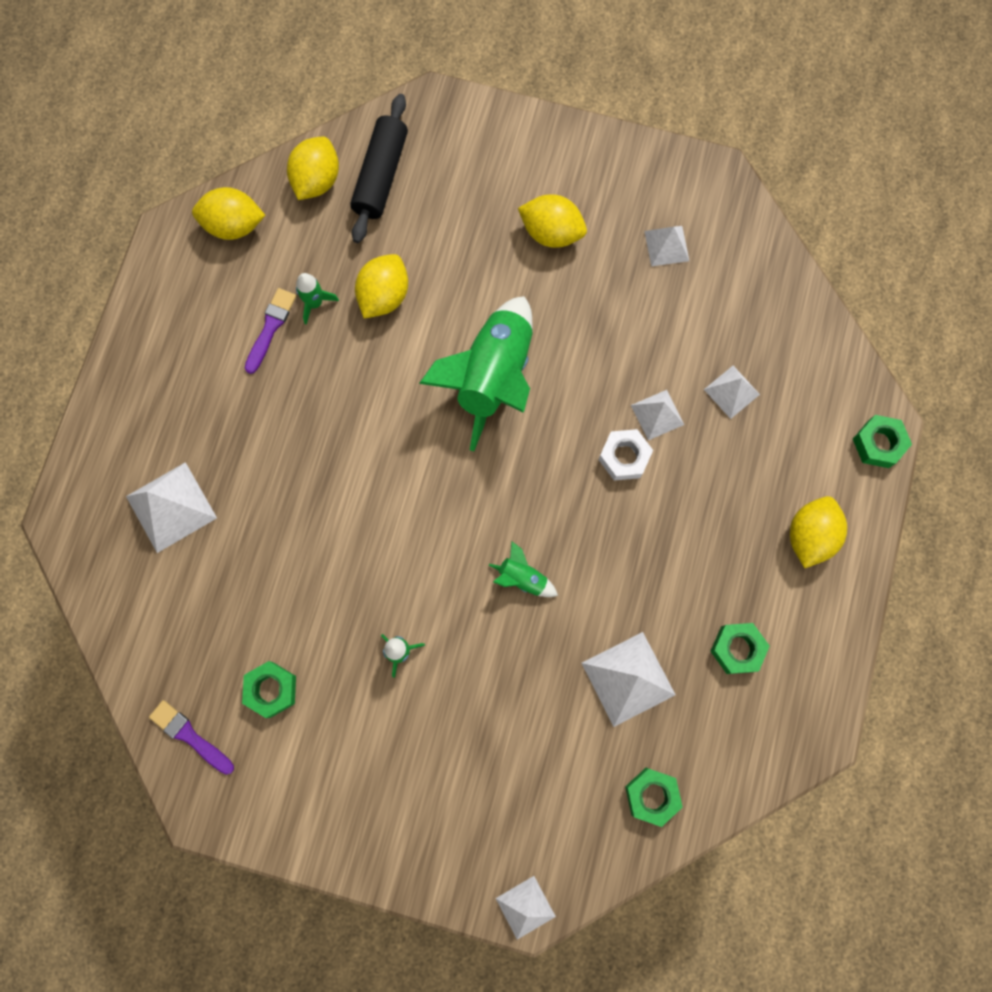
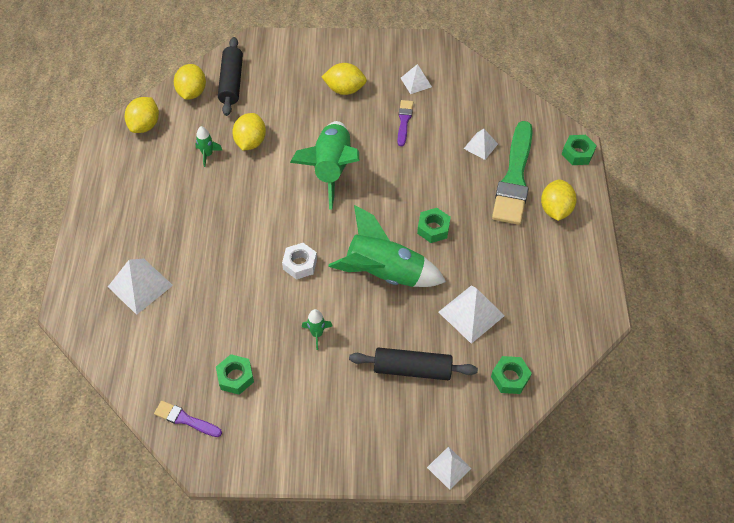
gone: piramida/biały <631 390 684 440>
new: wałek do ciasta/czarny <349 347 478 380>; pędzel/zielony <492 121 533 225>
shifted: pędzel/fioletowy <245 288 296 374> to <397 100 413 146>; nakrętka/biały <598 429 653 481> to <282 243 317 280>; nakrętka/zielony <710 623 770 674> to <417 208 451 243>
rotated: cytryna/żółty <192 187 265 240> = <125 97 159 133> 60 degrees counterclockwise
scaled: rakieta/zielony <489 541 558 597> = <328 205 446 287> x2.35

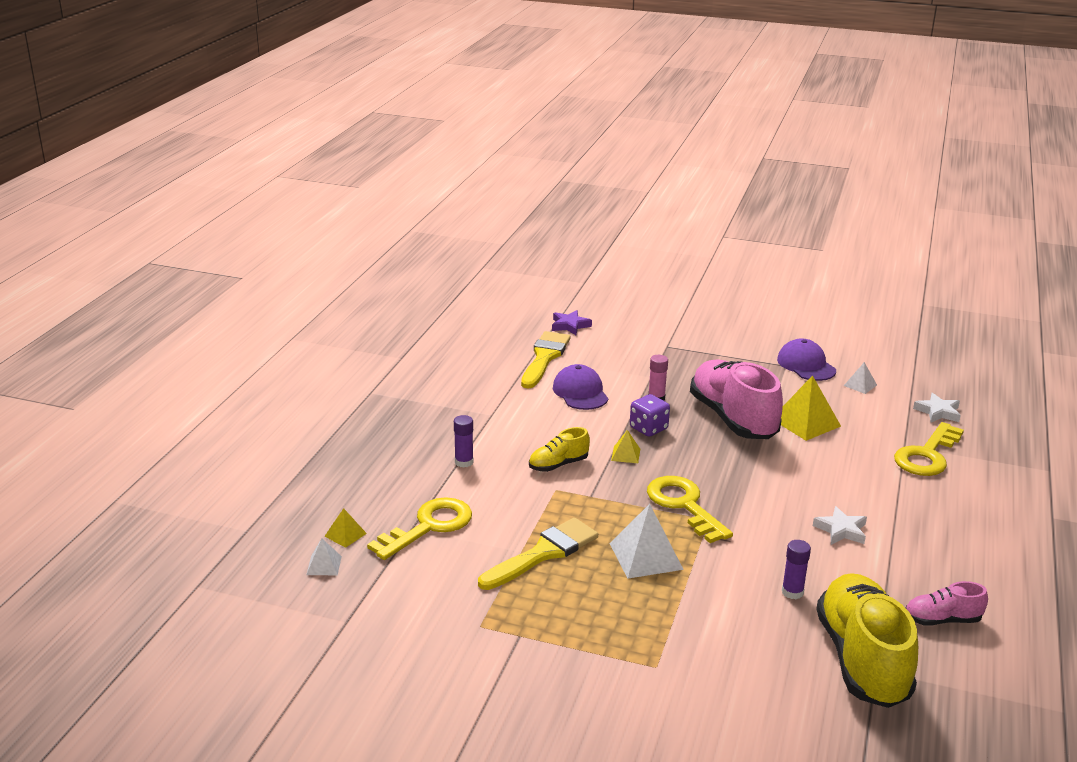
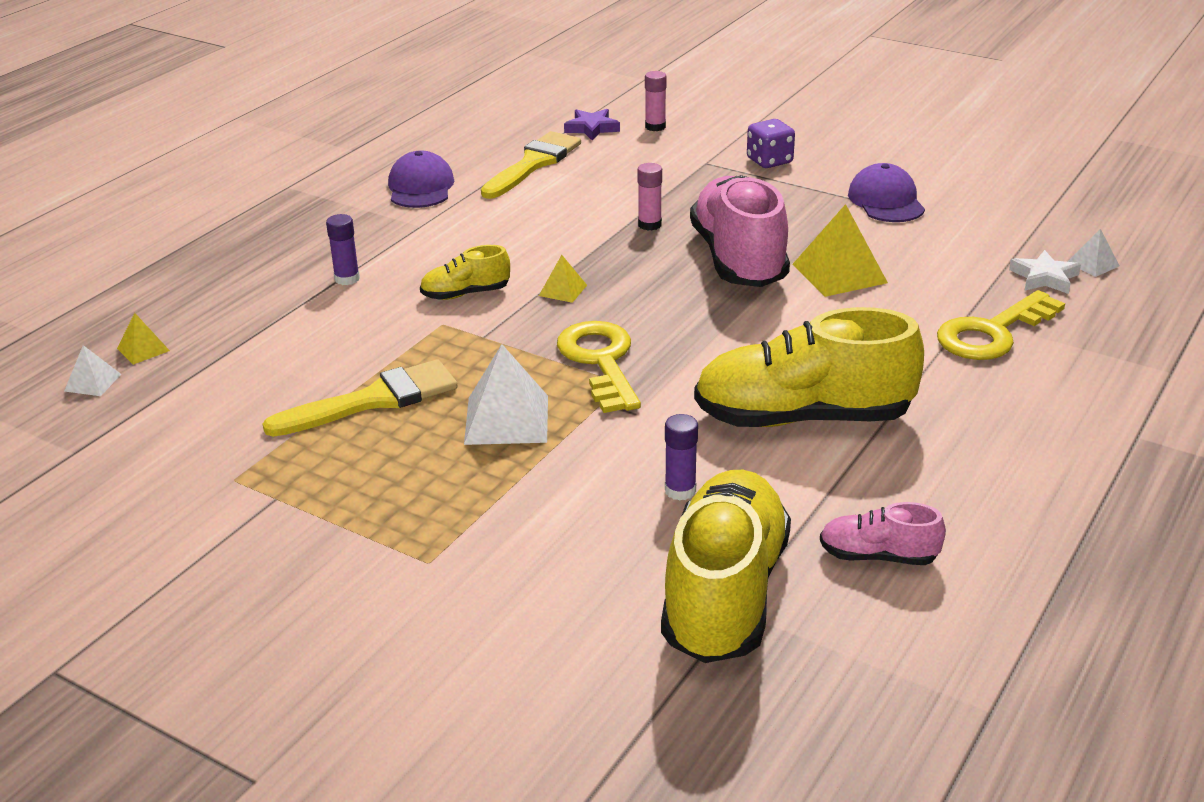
gone: klucz/żółty <367 497 472 560>
new: klej w sztyfcie/różowy <645 71 667 131>
shifted: czapka/fioletowy <553 364 609 410> to <388 151 454 208>; kostka do gry/fioletowy <630 394 670 437> to <747 119 795 168>; piramida/biały <844 362 877 394> to <1068 229 1120 277>
swapped: gwiazda/biały <813 506 867 545> to but/żółty <694 307 924 427>

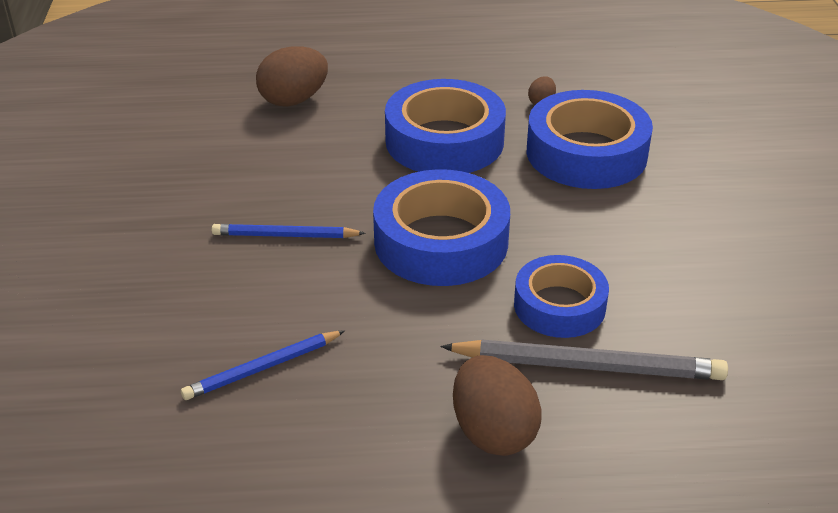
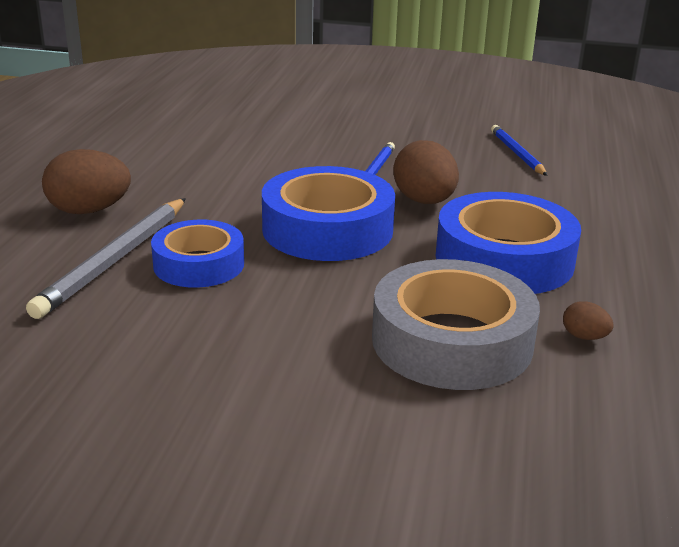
shifted: ołówek/niebieski <181 330 345 400> to <491 125 548 176>; jajko/brązowy <256 46 328 107> to <393 140 459 204>
repainted: taśma klejąca/niebieski <527 90 653 189> to taśma klejąca/szary <372 259 540 390>

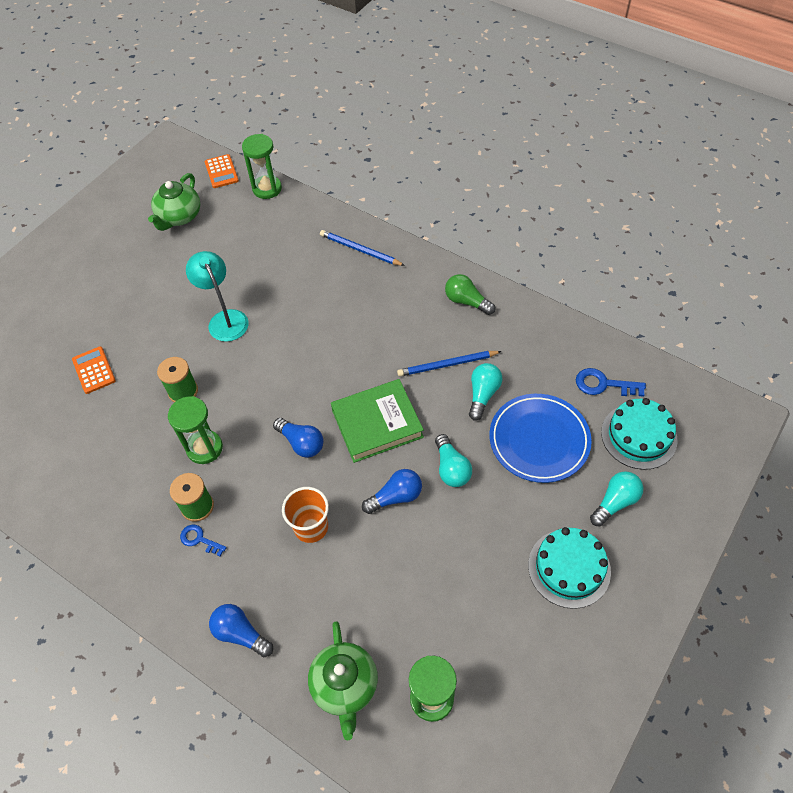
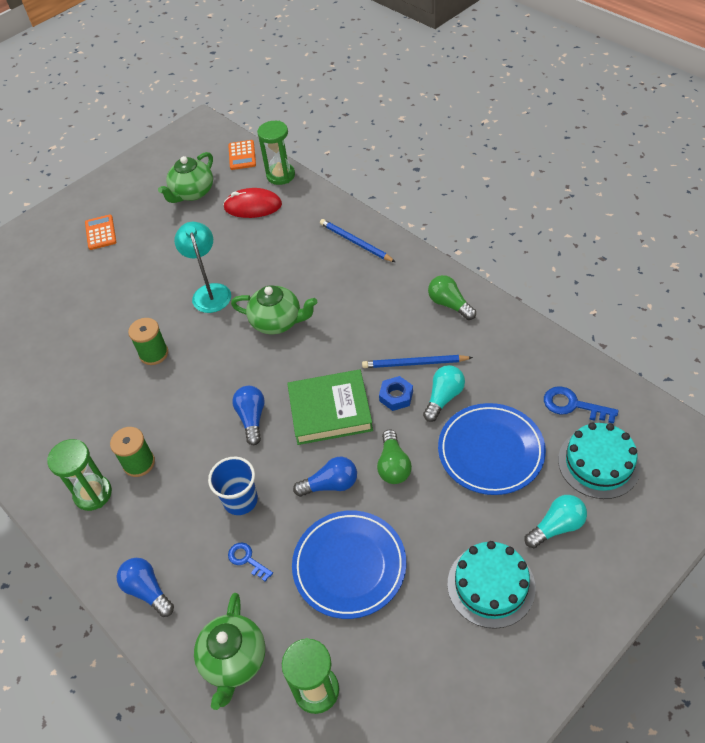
new: myszka/czerwony <223 188 282 218>; imbryk/zielony <231 285 317 334>; talerz/niebieski <292 510 406 619>; nakrętka/niebieski <379 376 413 411>
shifted: kalkulator/pomarańczowy <72 346 116 394> to <85 215 116 250>; klepsydra/zielony <168 396 223 464> to <47 439 112 511>; klucz/niebieski <180 525 227 556> to <228 543 273 581>
repainted: szklanka/pomarańczowy <282 487 329 543> to szklanka/niebieski <208 457 258 515>; żarówka/turkusowy <435 434 472 487> to żarówka/zielony <377 429 412 484>
rotated: żarówka/niebieski <273 418 324 458> = <232 386 265 445> 150 degrees counterclockwise

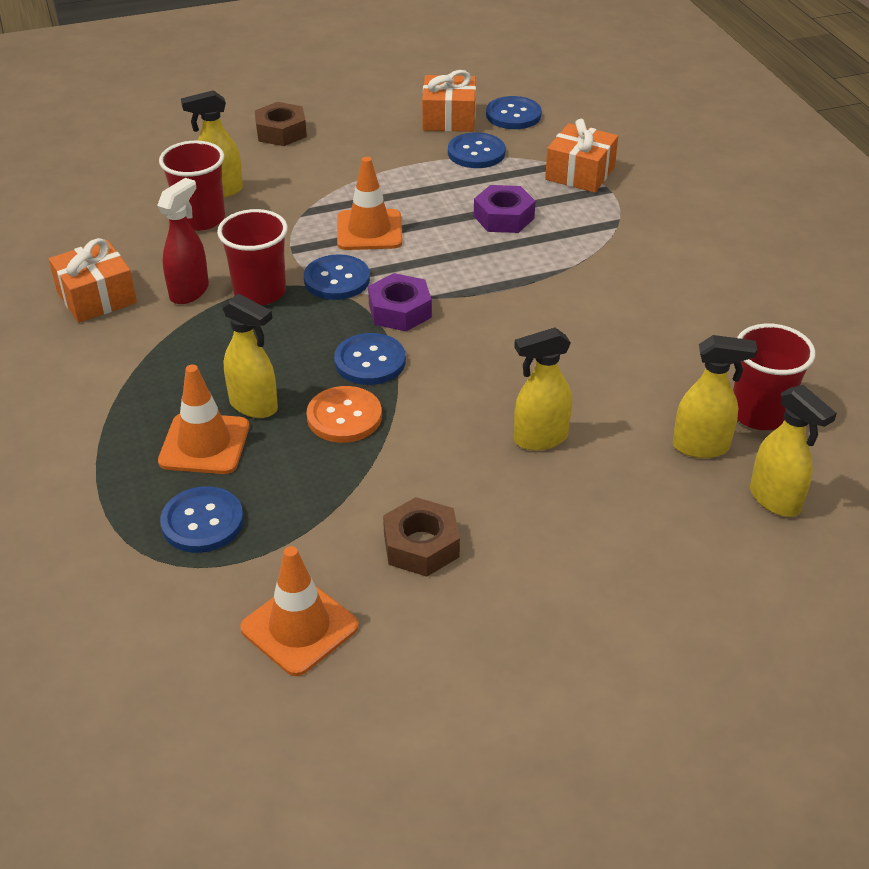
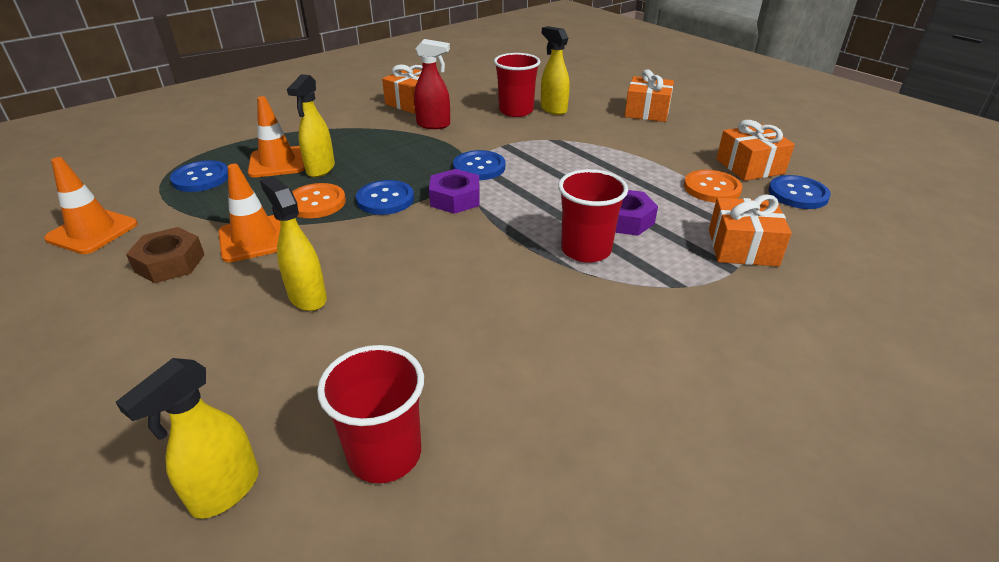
gone: spryskiwacz/żółty <673 335 757 458>
shifted: szklanka/czerwony <217 209 288 305> to <558 169 628 263>; pachołek/pomarańczowy <337 157 403 250> to <218 164 280 262>
swapped: nakrętka/brązowy <255 102 307 146> to prezent/pomarańczowy <624 69 674 122>
repainted: guzik/niebieski <448 132 505 168> to guzik/pomarańczowy <684 170 742 203>

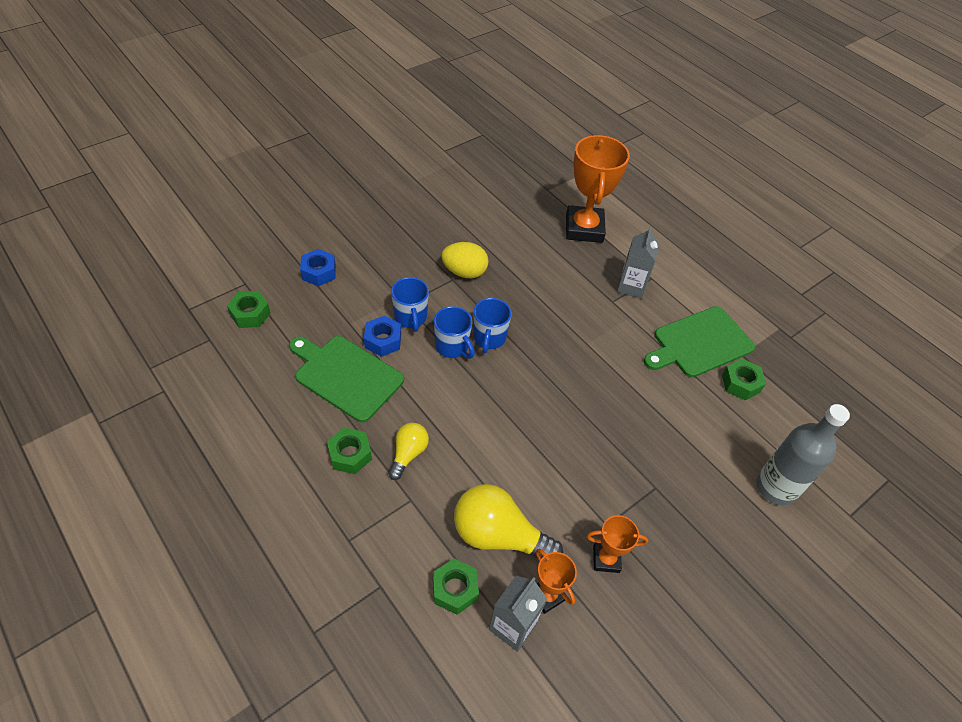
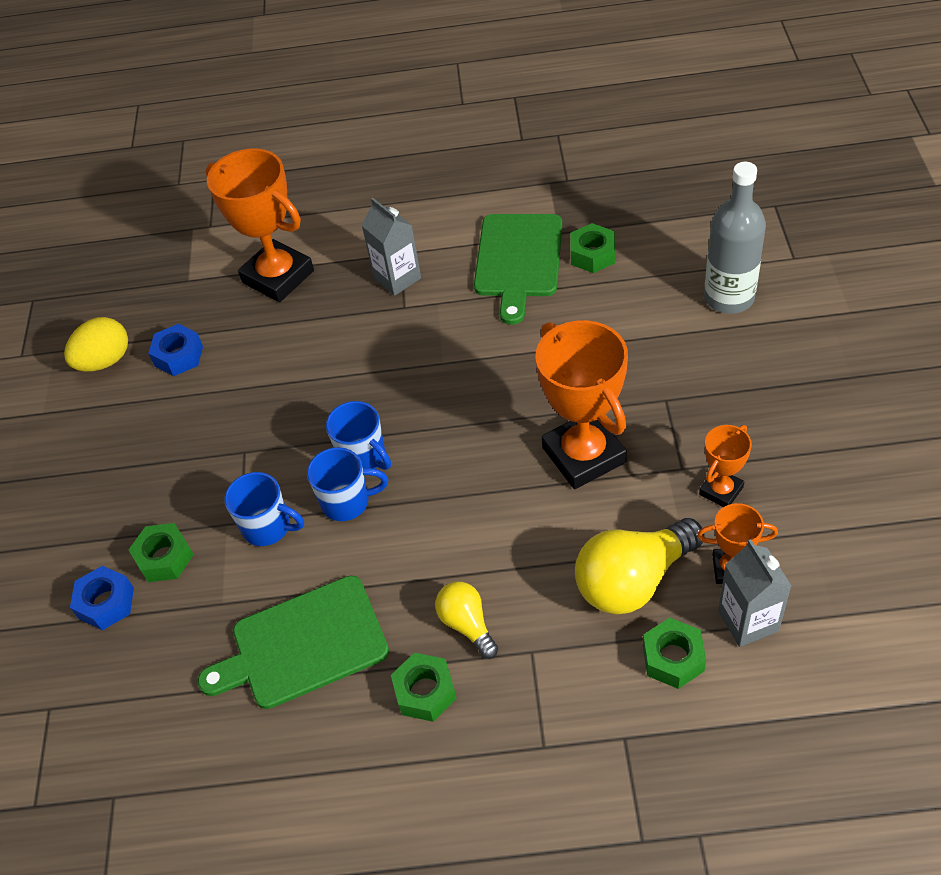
new: puchar/pomarańczowy <536 320 628 489>
shifted: nakrętka/zielony <227 291 271 328> to <129 523 194 582>; nakrętka/niebieski <364 316 401 357> to <148 324 203 376>; jajko/żółty <441 242 489 278> to <64 317 128 372>

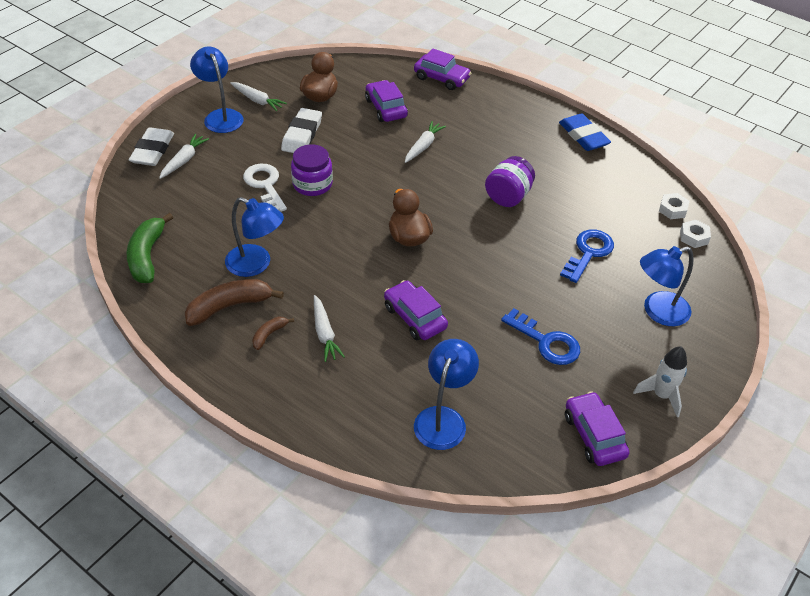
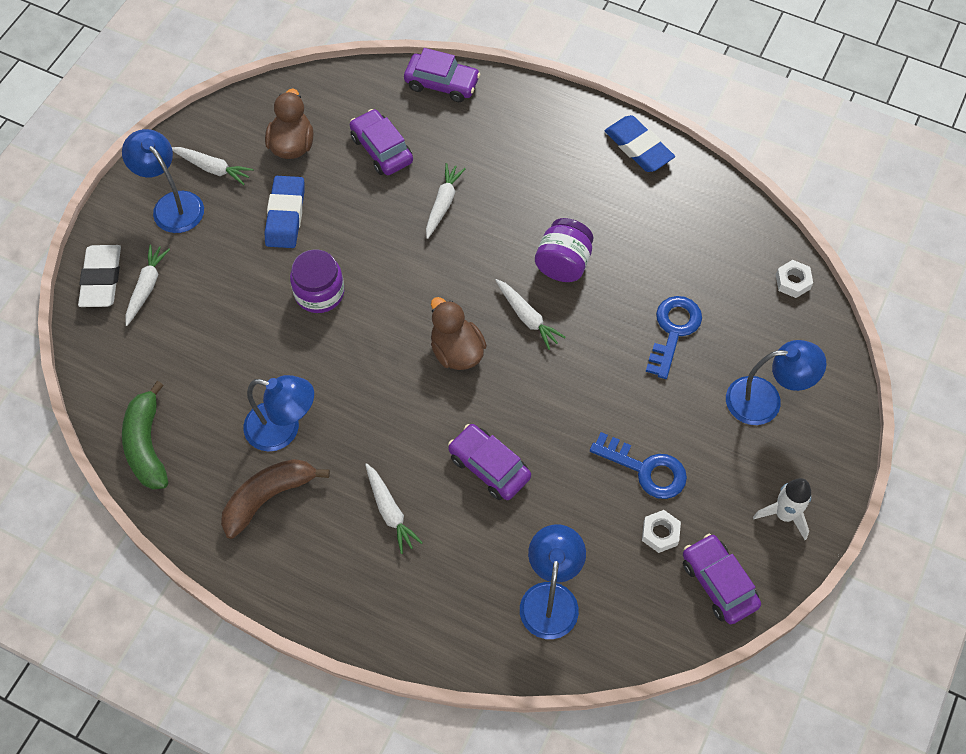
gone: klucz/biały <243 164 287 212>; banan/brązowy <252 317 294 350>
new: marchewka/biały <495 279 566 350>
shifted: nakrętka/biały <659 193 689 219> to <642 510 681 553>
repainted: gumka do mazania/biały <281 108 322 153> to gumka do mazania/niebieski <265 176 305 248>
rotated: lampka/niebieski <640 246 694 326> = <726 340 827 425> 150 degrees counterclockwise

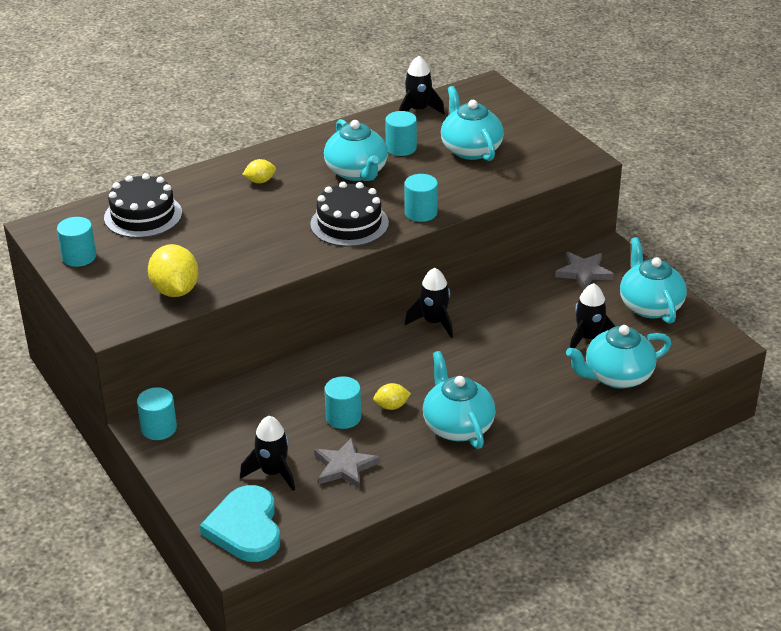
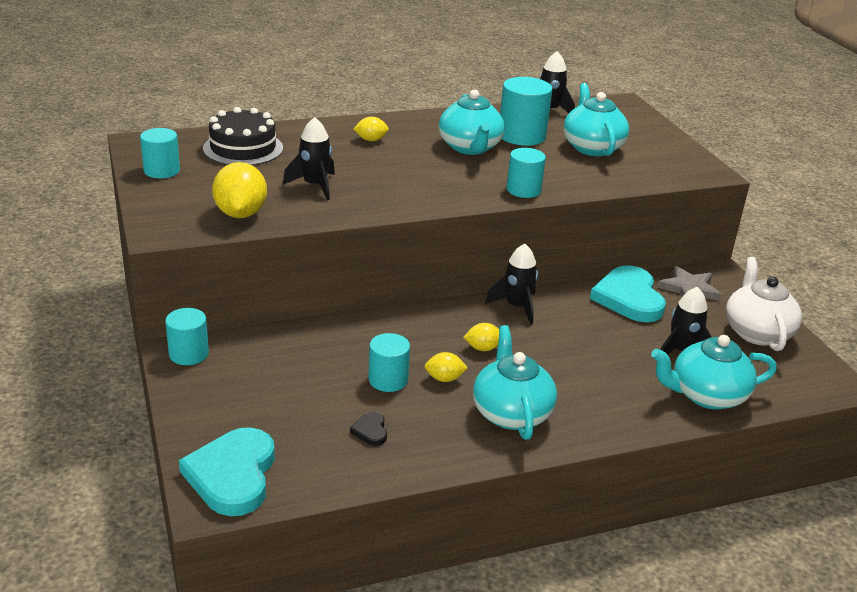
gone: tort/czarny <310 182 389 247>
new: cytryna/żółty <463 323 499 351>; serce/turkusowy <590 265 666 322>
shifted: rakieta/czarny <240 416 295 491> to <283 117 335 200>
swapped: gwiazda/szary <314 437 380 489> to serce/czarny <350 412 387 446>
repainted: imbryk/turkusowy <620 237 687 324> to imbryk/biały <726 257 802 351>
scaled: walec/turkusowy <385 111 417 156> = <500 77 552 146> x1.53

